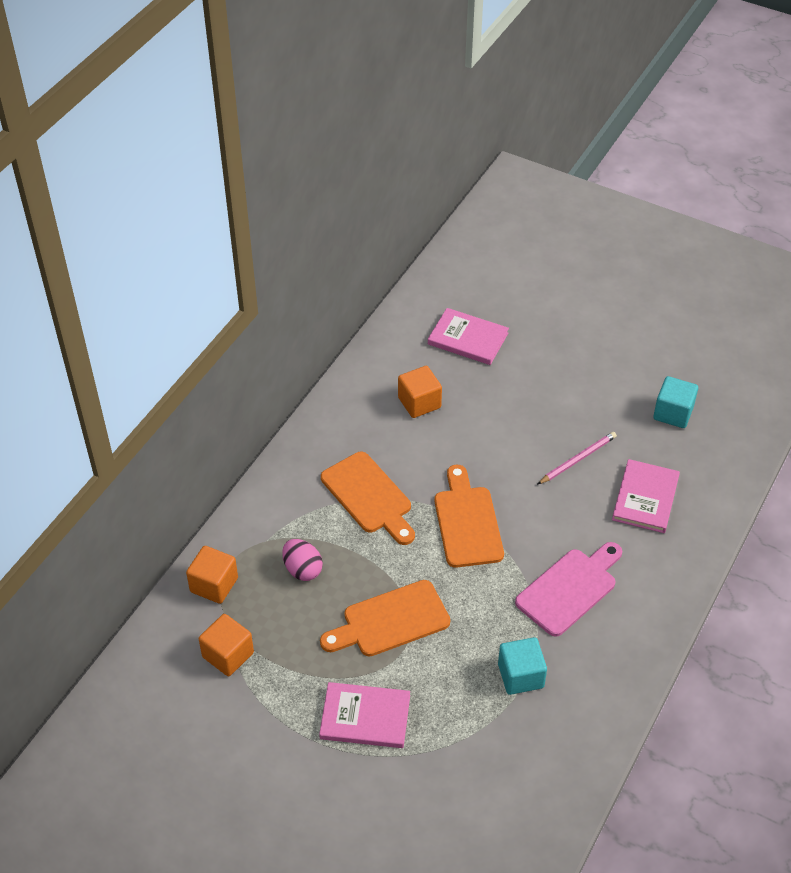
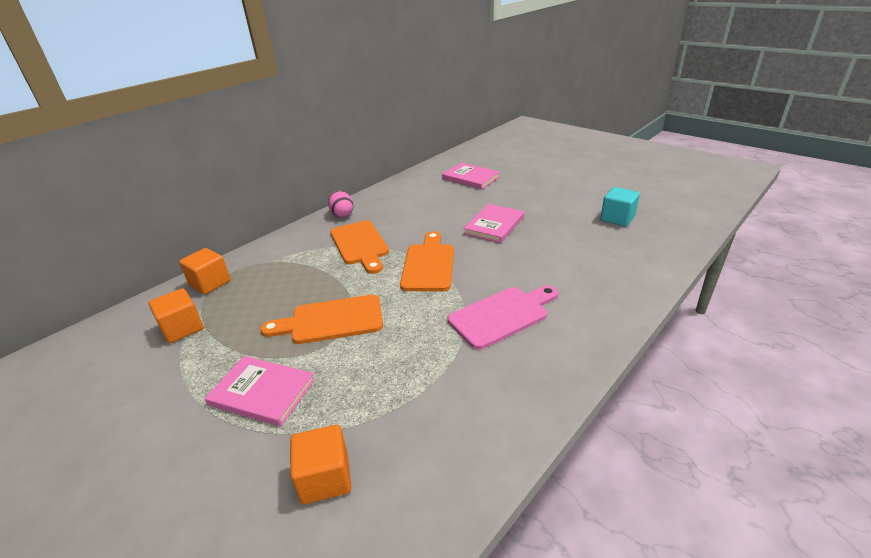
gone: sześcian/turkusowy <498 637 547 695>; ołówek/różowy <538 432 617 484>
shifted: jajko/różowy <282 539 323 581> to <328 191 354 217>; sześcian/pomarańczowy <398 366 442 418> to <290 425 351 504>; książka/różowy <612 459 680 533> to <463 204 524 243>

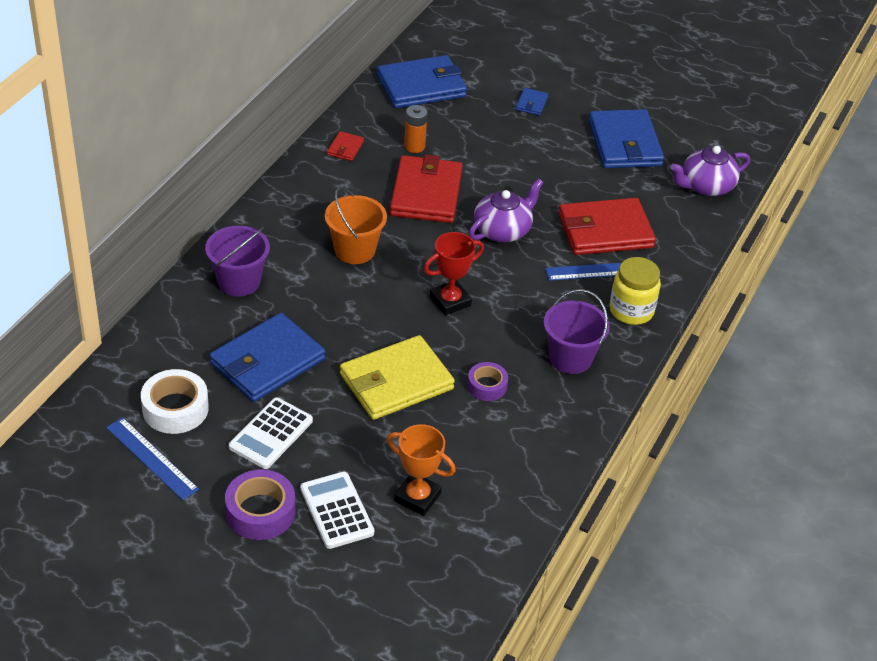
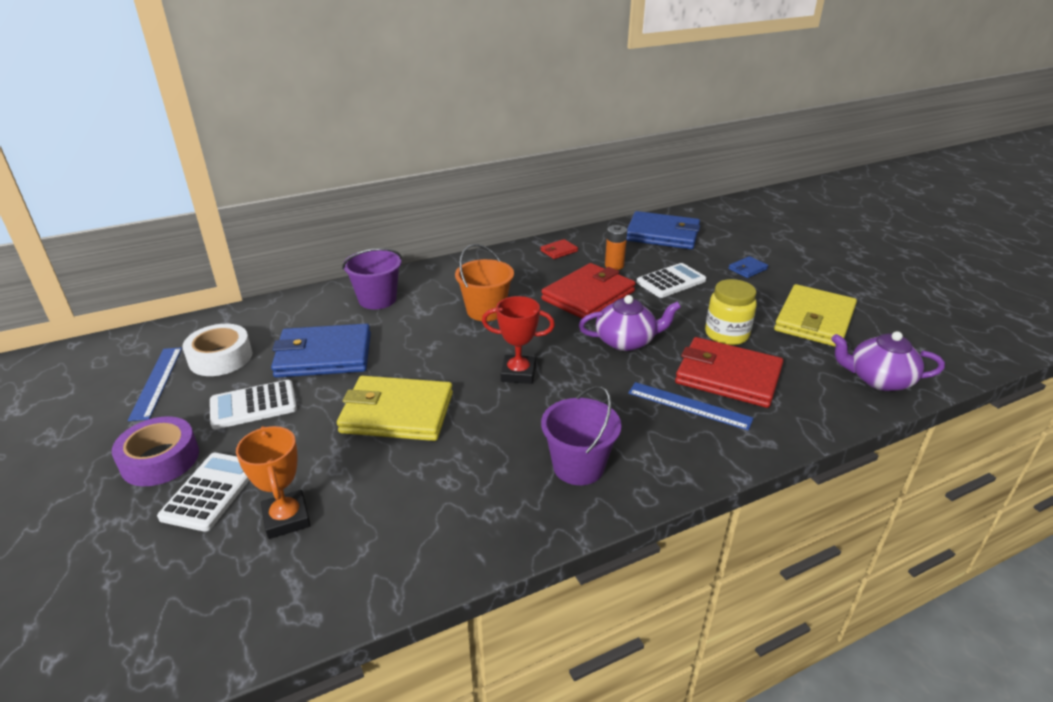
gone: taśma klejąca/fioletowy <467 362 508 401>
new: kalkulator/biały <637 263 706 298>
shifted: słoik/żółty <609 257 661 325> to <705 279 757 345>
repainted: portfel/niebieski <589 109 664 168> to portfel/żółty <774 284 857 347>

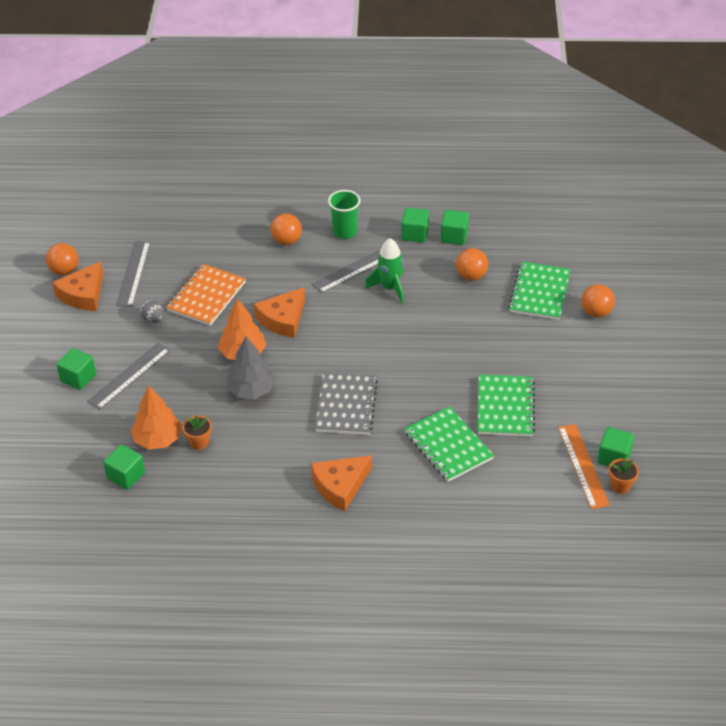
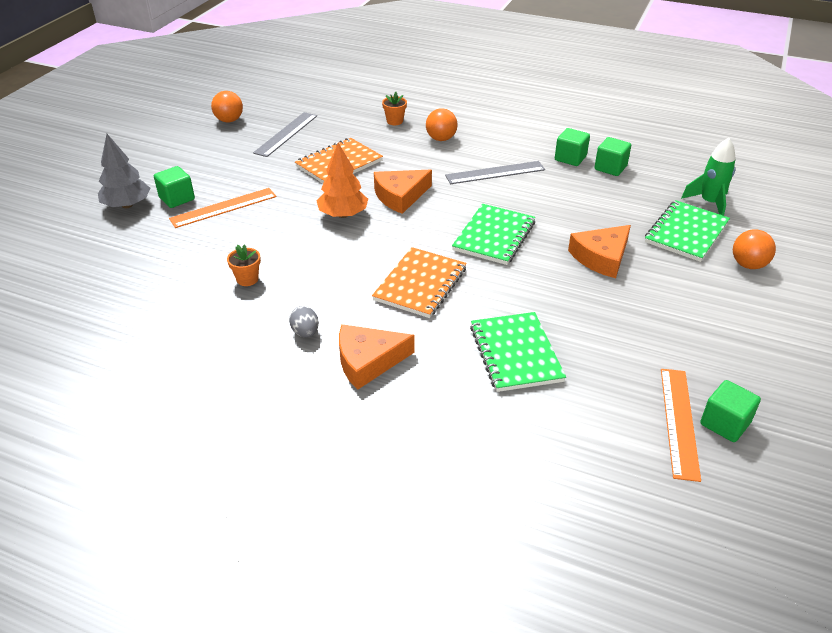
gone: sześcian/zielony <103 444 145 490>; drzewko/pomarańczowy <131 386 182 450>; szklanka/zielony <328 190 361 239>; piłka/pomarańczowy <456 248 488 281>
shifted: ser/pomarańczowy <52 261 103 311> to <568 225 631 278>; jajko/szary <140 300 164 323> to <289 306 319 338>; drzewko/szary <227 336 275 399> to <98 134 150 208>; rakieta/zielony <365 238 404 304> to <681 138 736 216>; zeszyt/zielony <477 375 535 437> to <452 204 535 265>; doniczka/pomarańczowy <609 458 639 494> to <382 92 407 125>
repainted: linijka/szary <87 343 171 410> to linijka/pomarańczowy <169 188 276 228>; zeszyt/szary <315 372 378 435> to zeszyt/pomarańczowy <372 247 467 318>

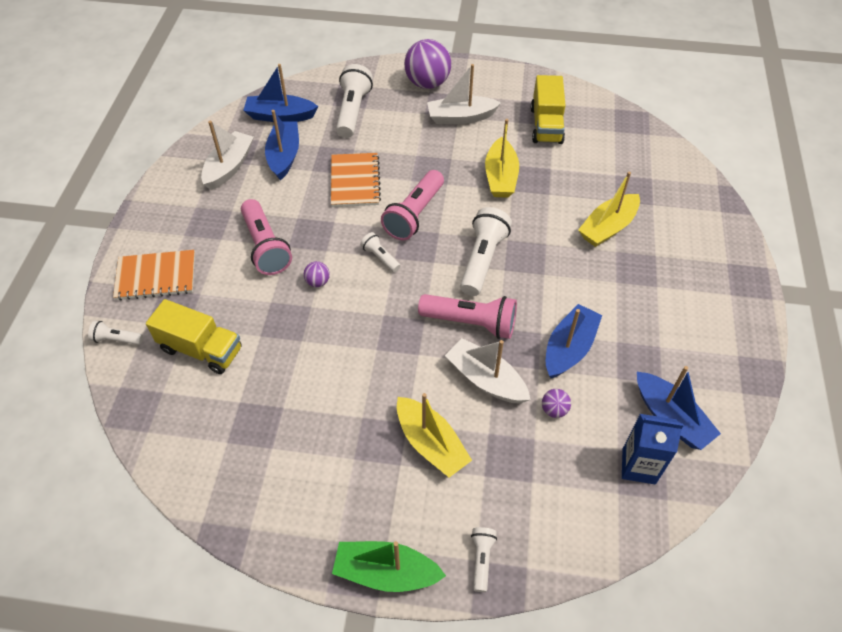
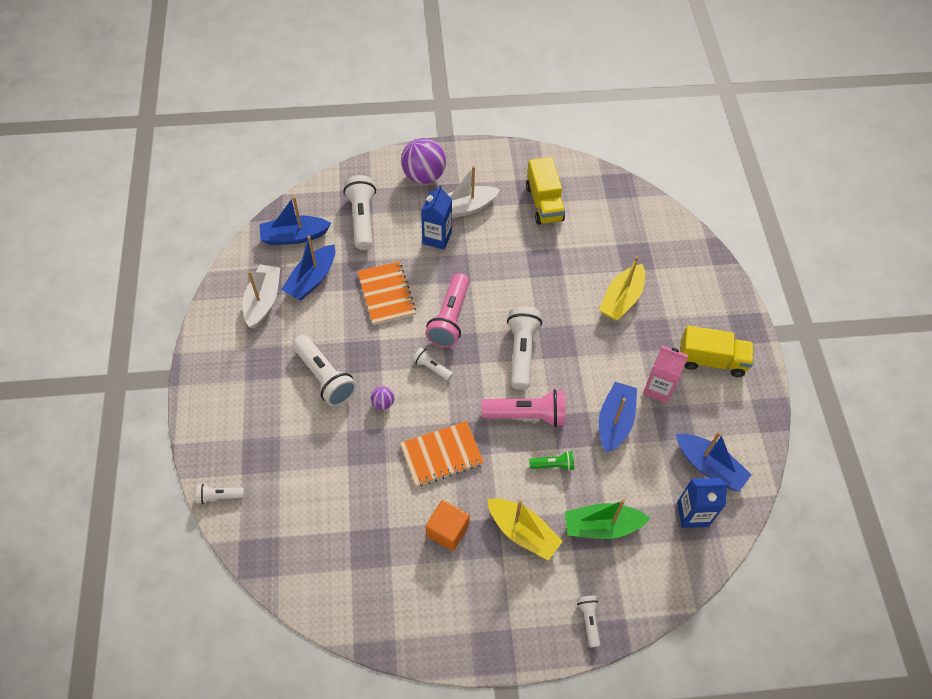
gone: łódka/żółty <485 119 519 198>; piłka/fioletowy <542 389 571 418>
new: karton mleka/niebieski <421 185 452 250>; sześcian/pomarańczowy <426 500 470 551>; karton mleka/różowy <643 346 688 403>
shifted: zeszyt/pomarańczowy <113 250 195 301> to <400 421 484 487>; ciężarówka/żółty <146 299 242 374> to <680 326 754 377>; łódka/zielony <332 541 446 592> to <565 499 650 539>
swapped: łódka/biały <445 338 531 404> to latarka/zielony <529 451 574 471>
repainted: latarka/różowy <241 199 292 275> to latarka/biały <292 335 357 407>
rotated: łódka/niebieski <265 110 299 180> = <281 236 335 300> 135 degrees counterclockwise

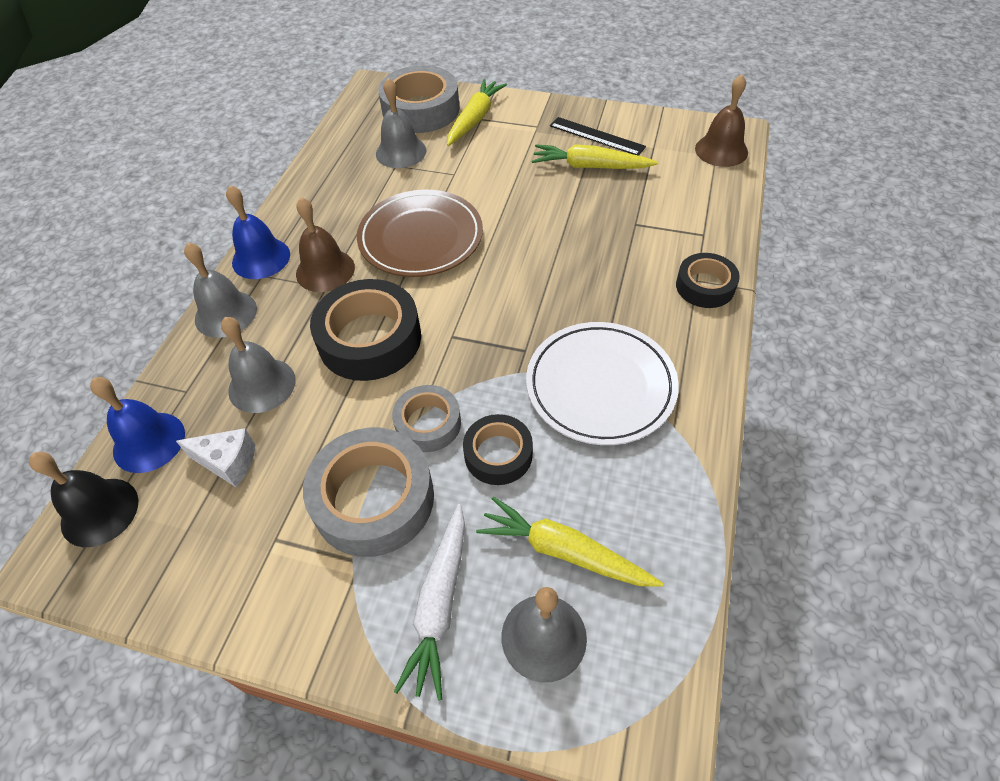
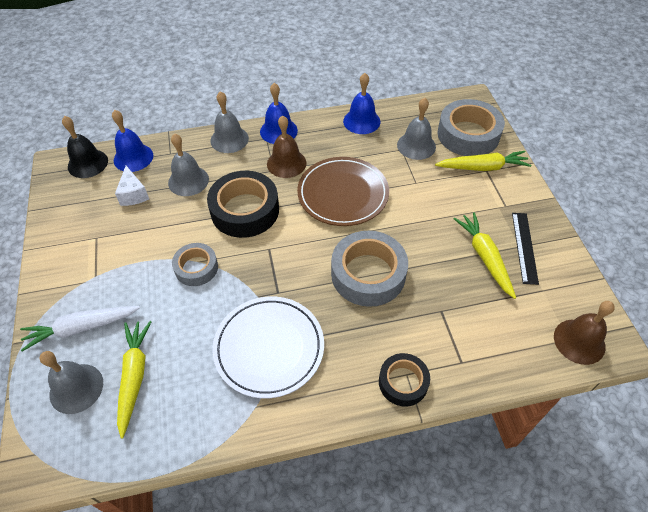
gone: taśma klejąca/czarny <463 414 533 485>
new: dzwonek/niebieski <343 73 380 134>
shifted: taśma klejąca/szary <303 428 434 557> to <331 231 408 307>

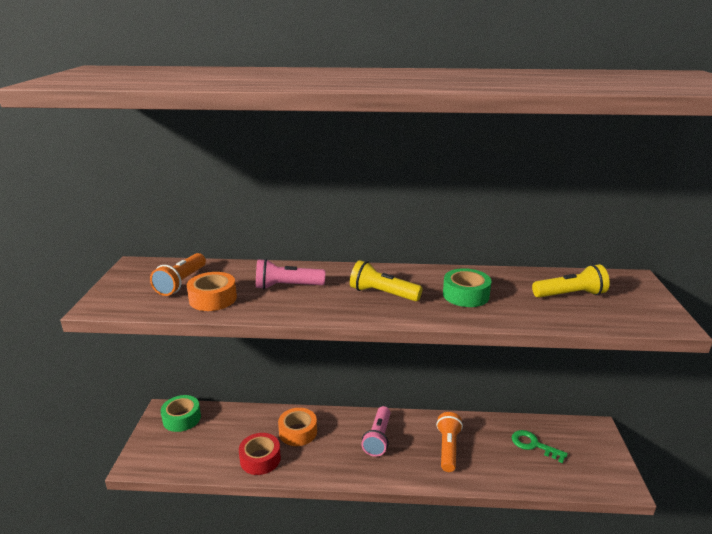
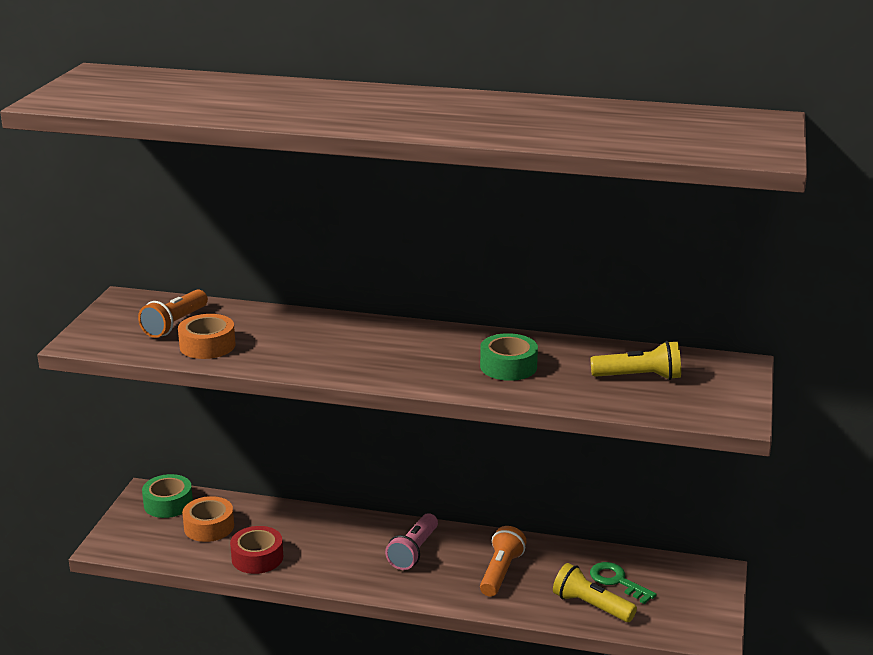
gone: latarka/różowy <256 259 325 289>
shifted: taśma klejąca/pomarańczowy <278 408 317 446> to <182 496 234 542>; latarka/żółty <350 260 423 301> to <553 563 637 622>

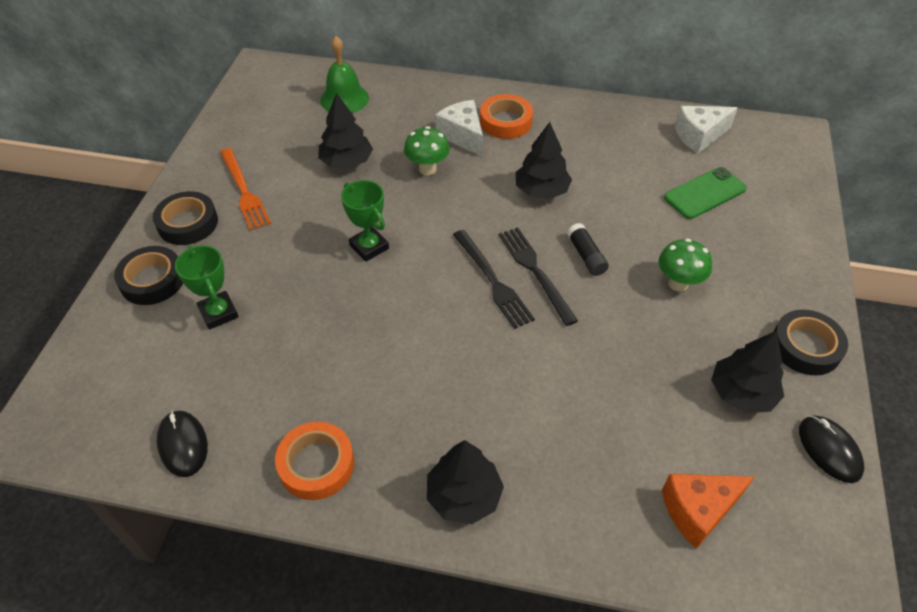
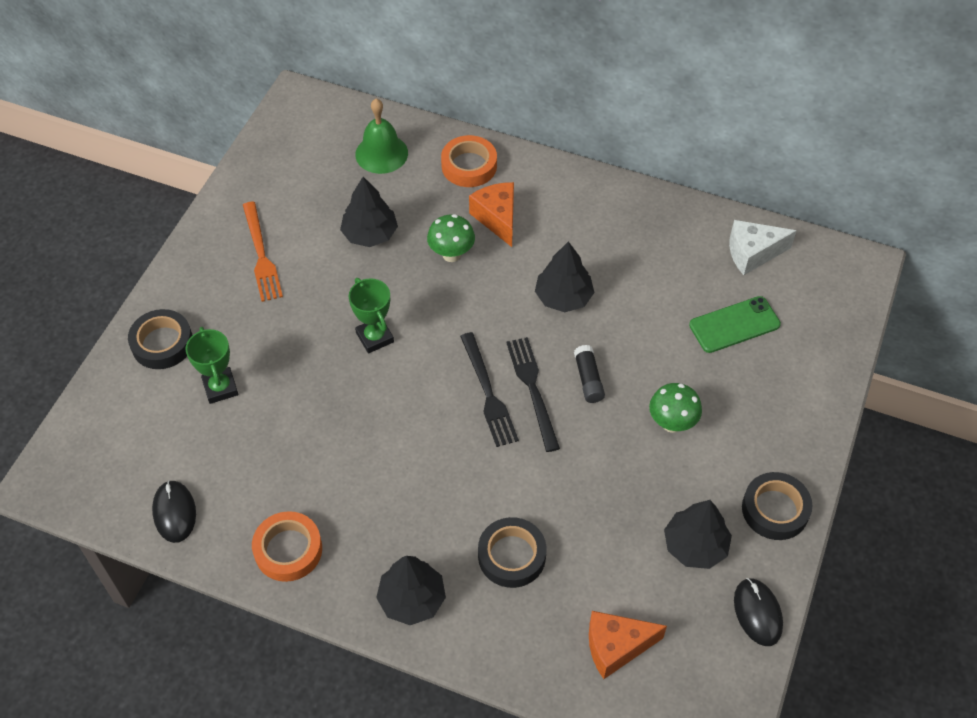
shifted: taśma klejąca/czarny <153 191 218 245> to <478 517 546 588>; taśma klejąca/pomarańczowy <480 94 533 139> to <441 135 497 187>
repainted: ser/biały <435 100 483 156> to ser/pomarańczowy <469 182 514 247>

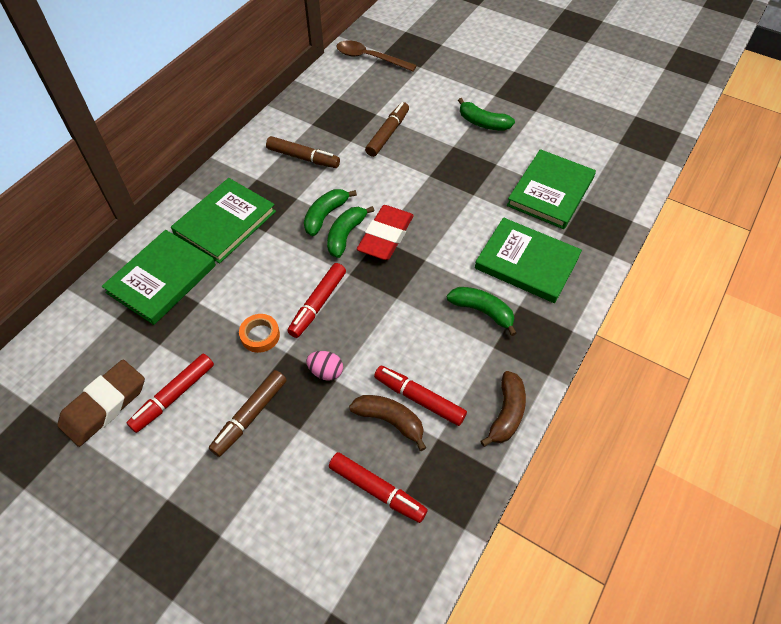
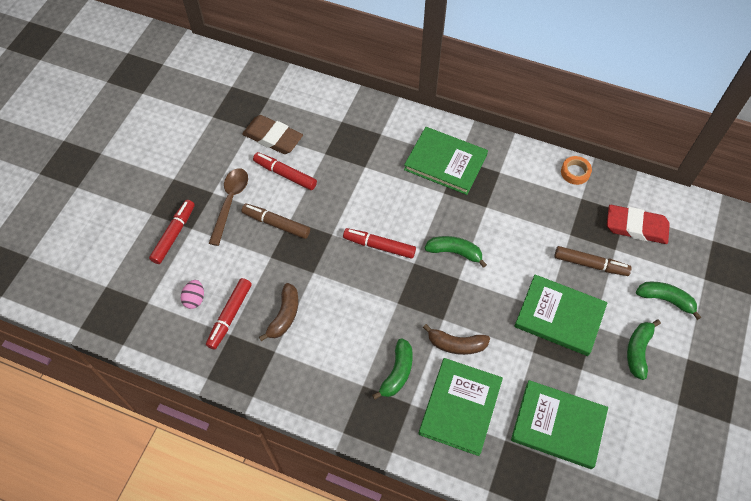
gone: flamaster/brązowy <266 136 340 168>
shifted: książka/zielony <102 230 216 325> to <514 274 607 356>; taśma klejąca/pomarańczowy <239 314 280 353> to <561 156 592 185>; banan/zielony <304 189 357 236> to <636 282 701 320>; jajko/różowy <306 351 343 381> to <181 280 204 309>; łyżka/brązowy <336 40 417 71> to <209 168 248 246>; gumka do mazania/czerwony <357 205 414 260> to <607 205 670 244>; flamaster/czerwony <374 366 467 426> to <149 200 195 264>; banan/brązowy <480 371 526 447> to <423 324 490 355>

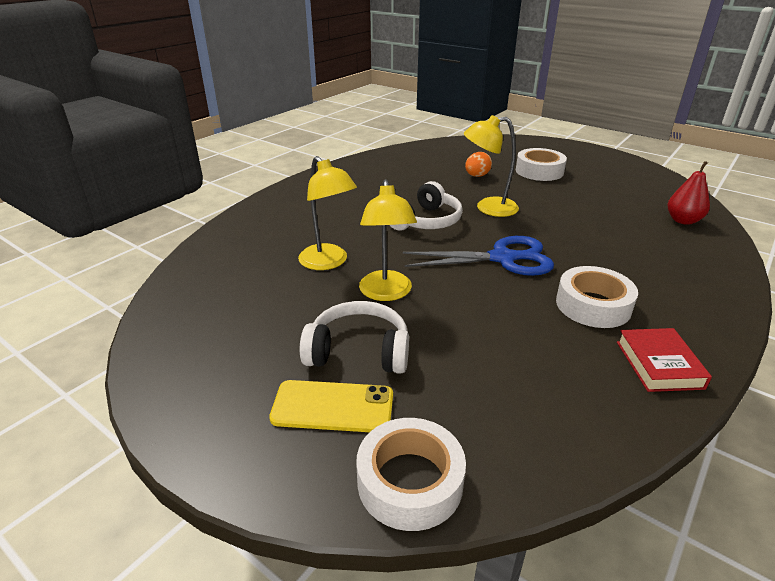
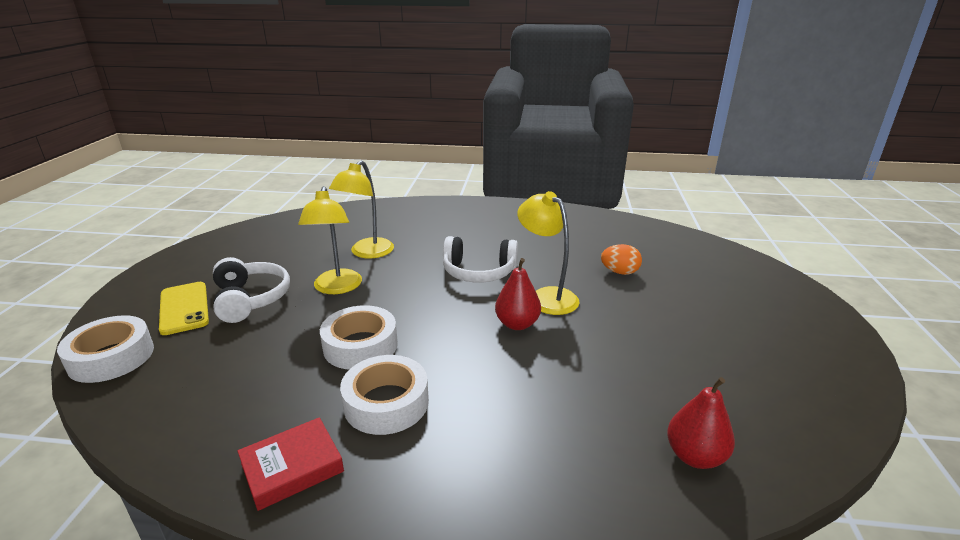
gone: nożyczki/niebieski <403 236 554 276>
new: gruszka/czerwony <495 258 541 330>
shifted: taśma klejąca/biały <516 148 567 181> to <320 305 398 369>
rotated: lampka/żółty <359 179 417 301> = <298 186 362 294> 60 degrees counterclockwise

